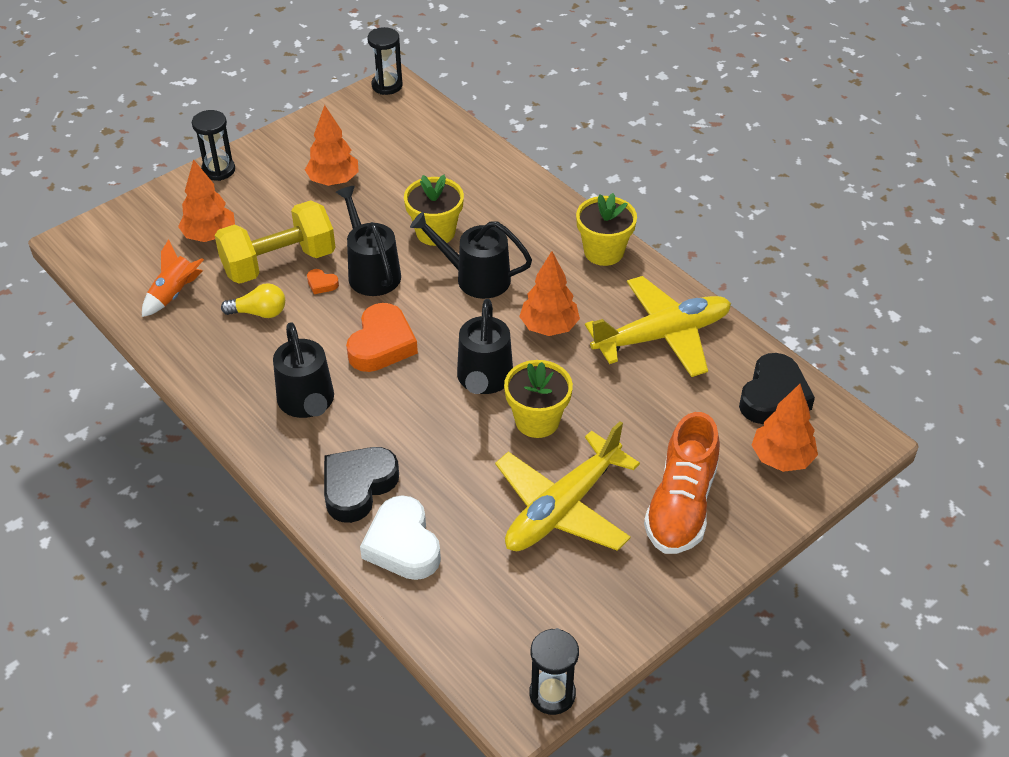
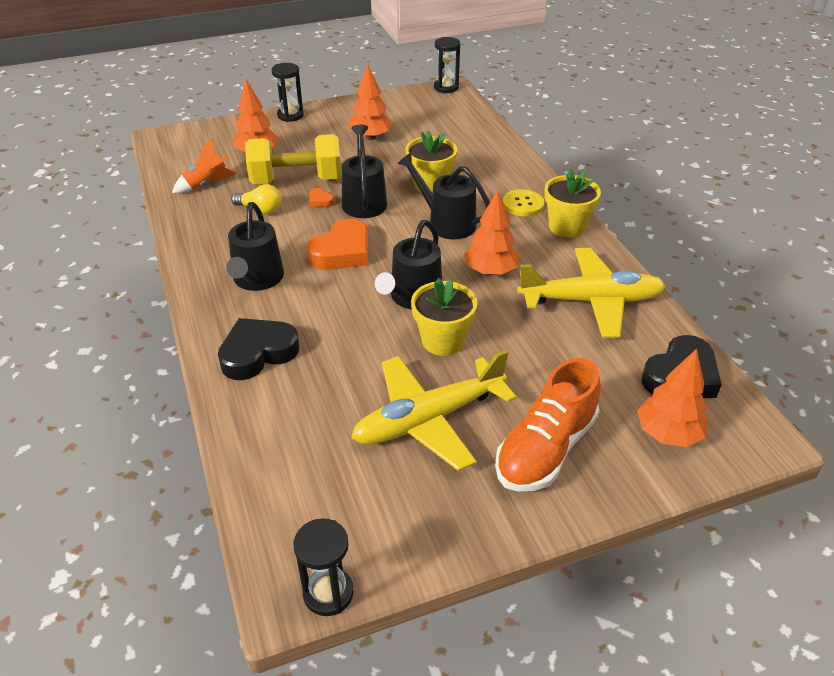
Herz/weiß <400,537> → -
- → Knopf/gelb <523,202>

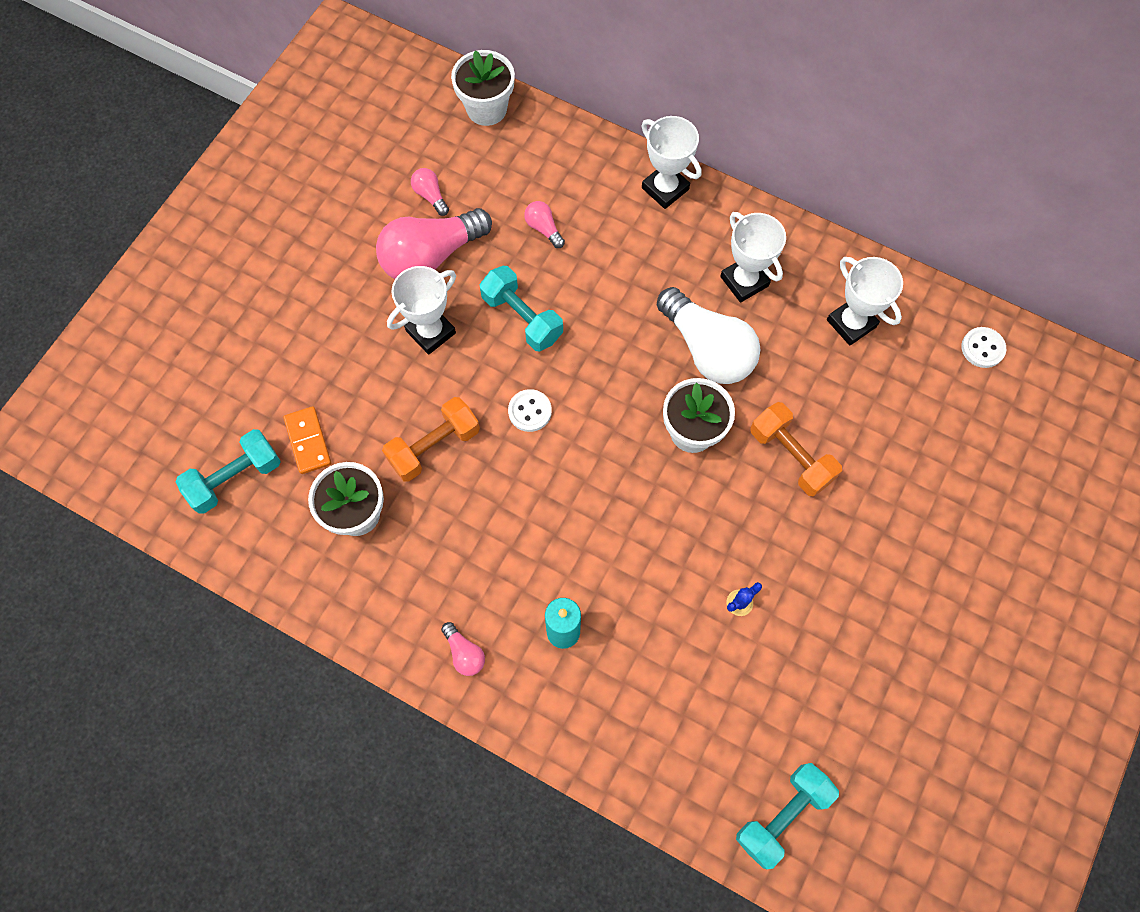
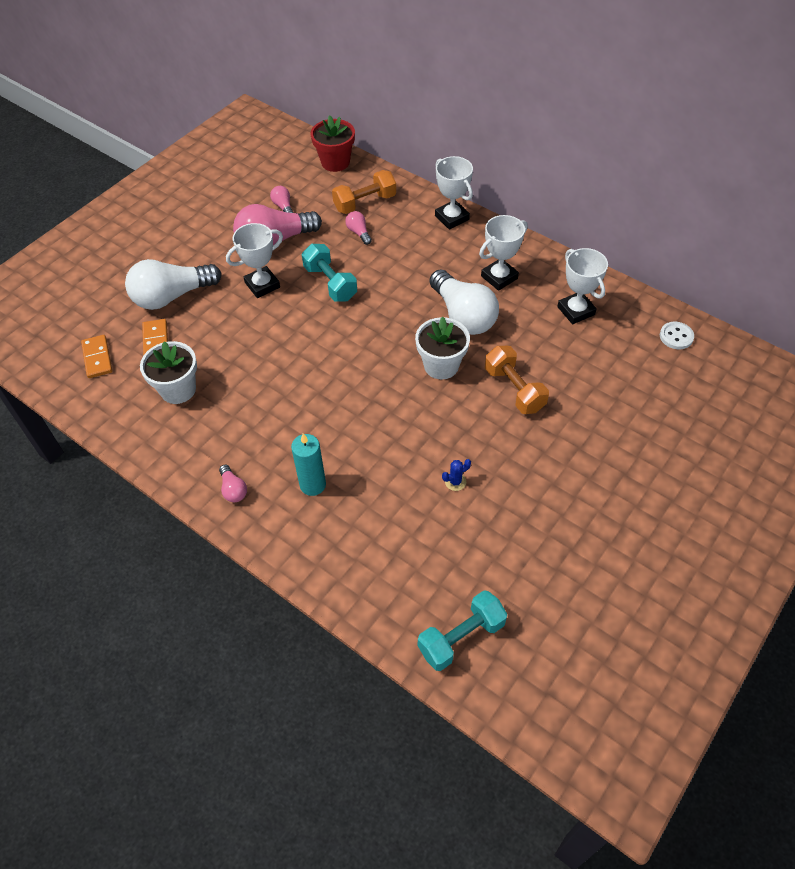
Knopf/weiß <530,410> → -
- → Glühbirne/weiß <173,284>
Hantel/orange <431,439> → Hantel/orange <364,192>, moved
Hantel/türkis <228,471> → Dominostein/orange <96,356>
Blumentopf/weiß <483,88> → Blumentopf/rot <333,143>
Pokal/weiß <753,257> → Pokal/weiß <503,253>, 75 degrees clockwise

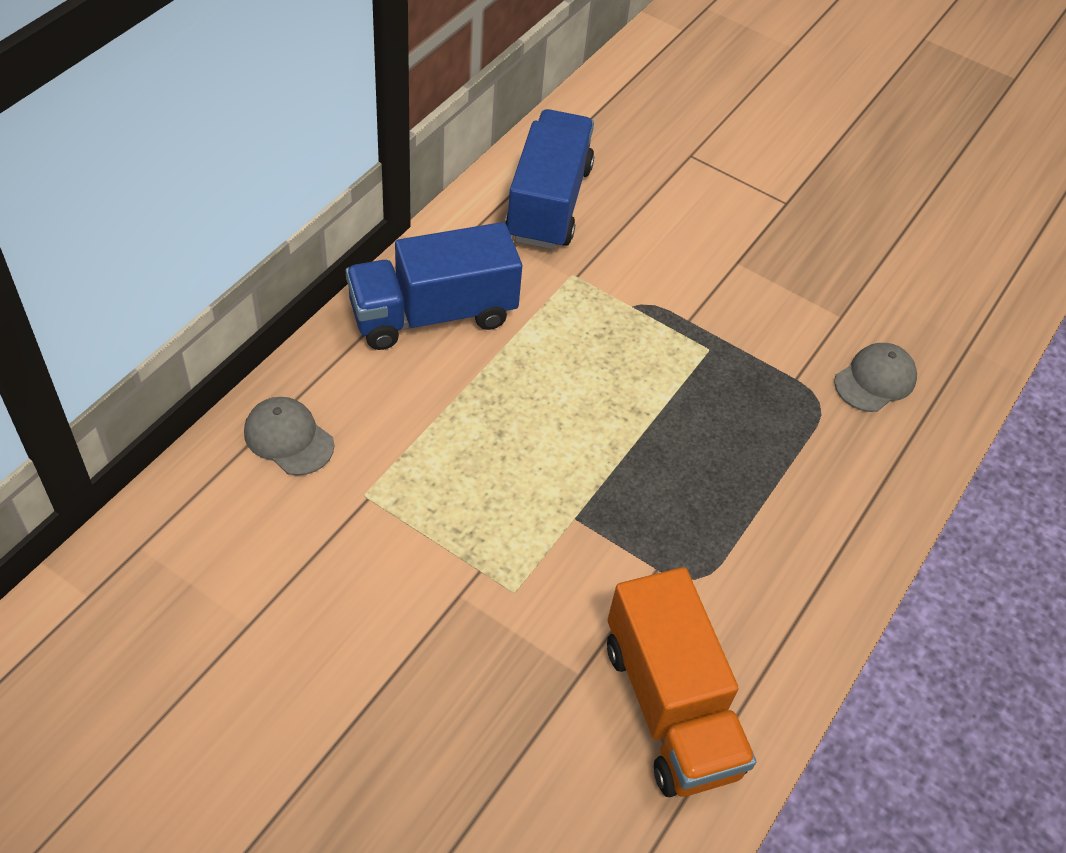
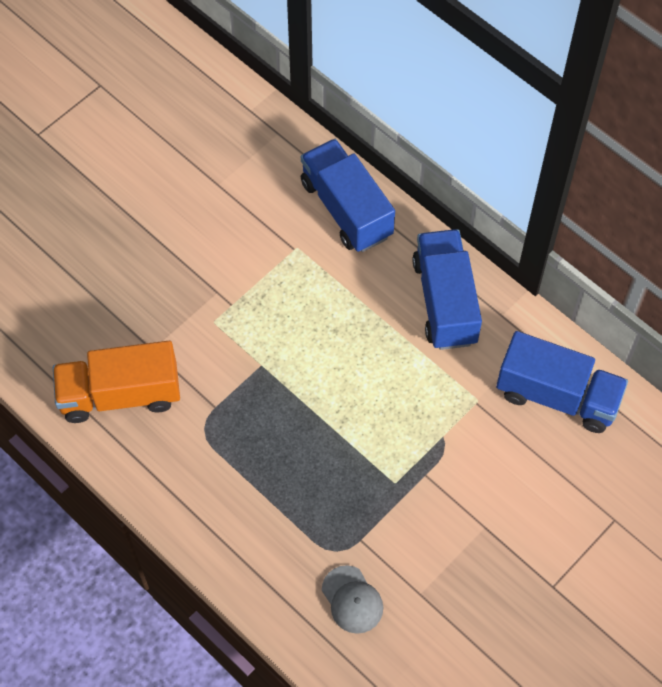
Kappe/grau <289,436> → Lastwagen/blau <348,195>

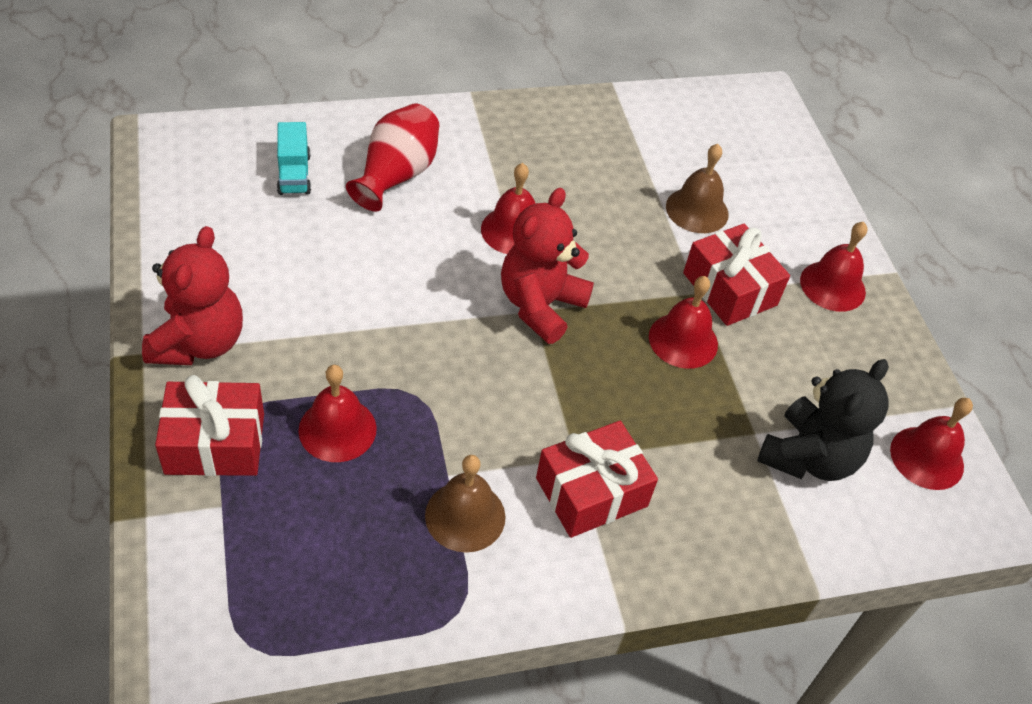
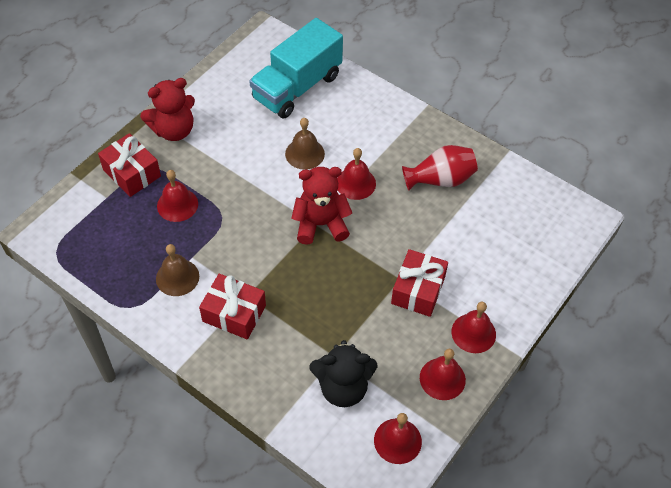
Vase/rot <392,157> → Vase/rot <440,168>, moved
Glocke/rot <683,322> → Glocke/rot <443,374>, moved
Glocke/braun <697,188> → Glocke/braun <305,144>, moved
Lastwagen/türkis <294,158> → Lastwagen/türkis <296,68>, x2.31

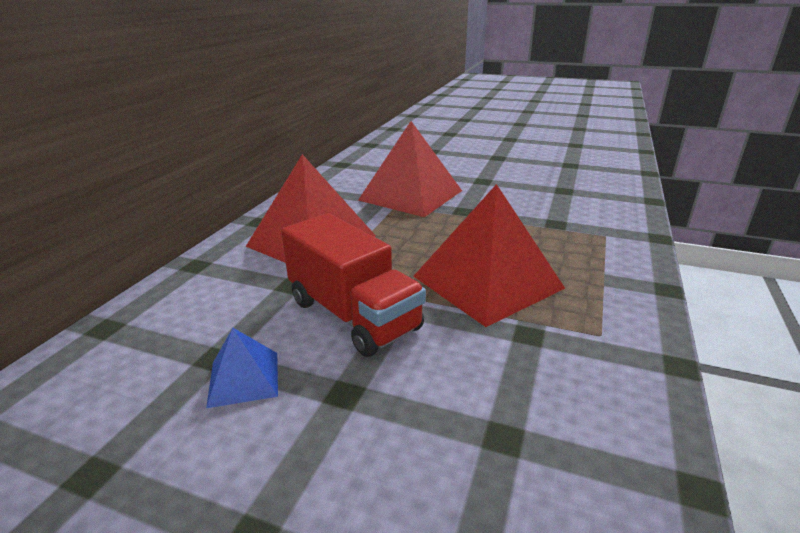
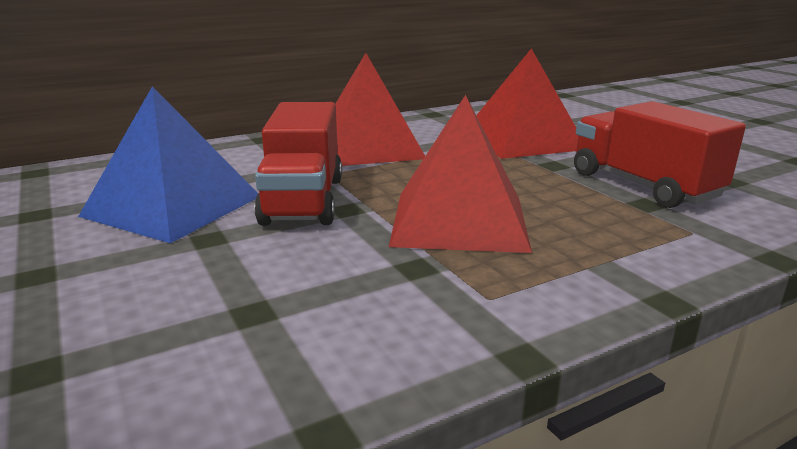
- → Lastwagen/rot <660,154>
Pyramide/blau <242,368> → Pyramide/blau <168,164>, x2.11

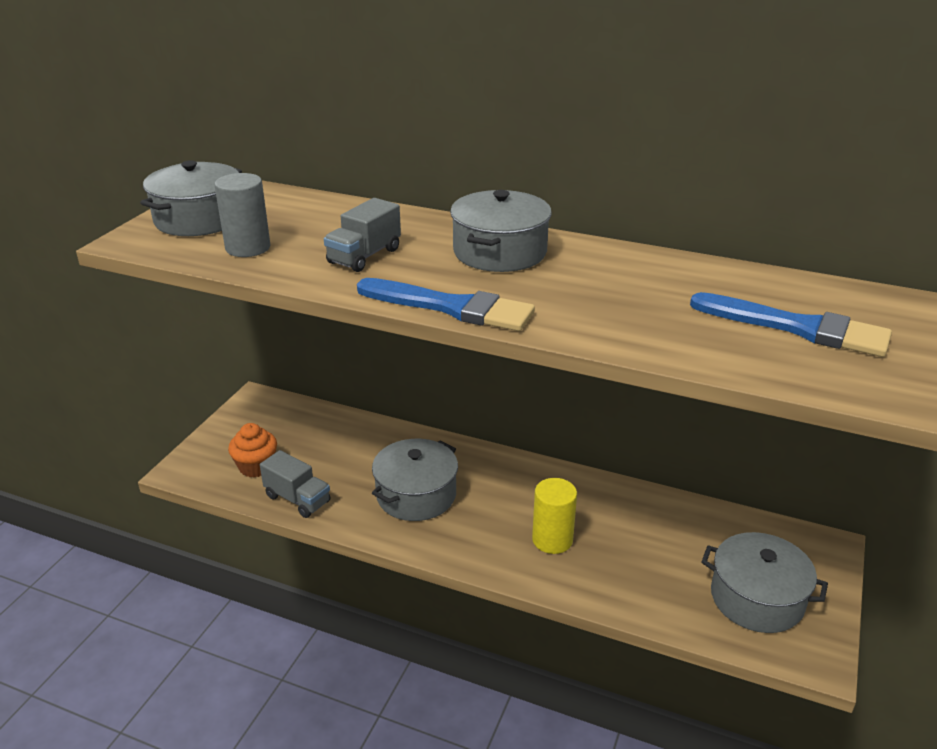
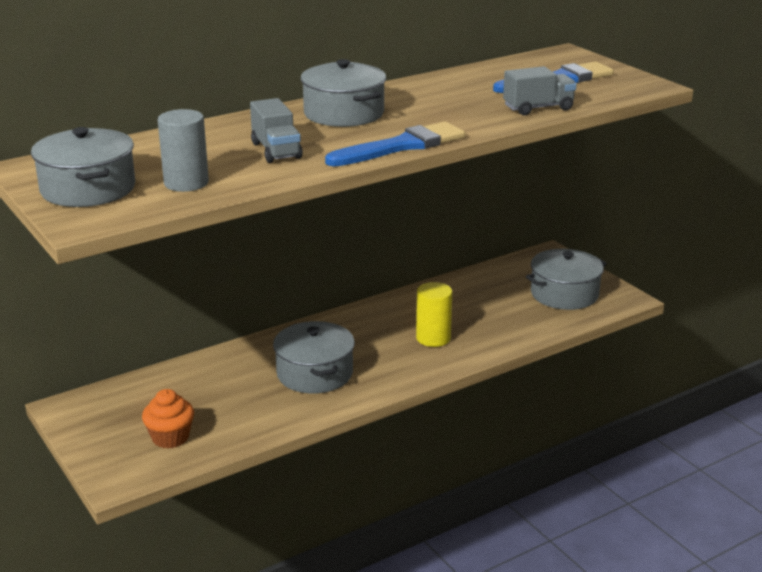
Lastwagen/grau <295,484> → Lastwagen/grau <540,90>, moved

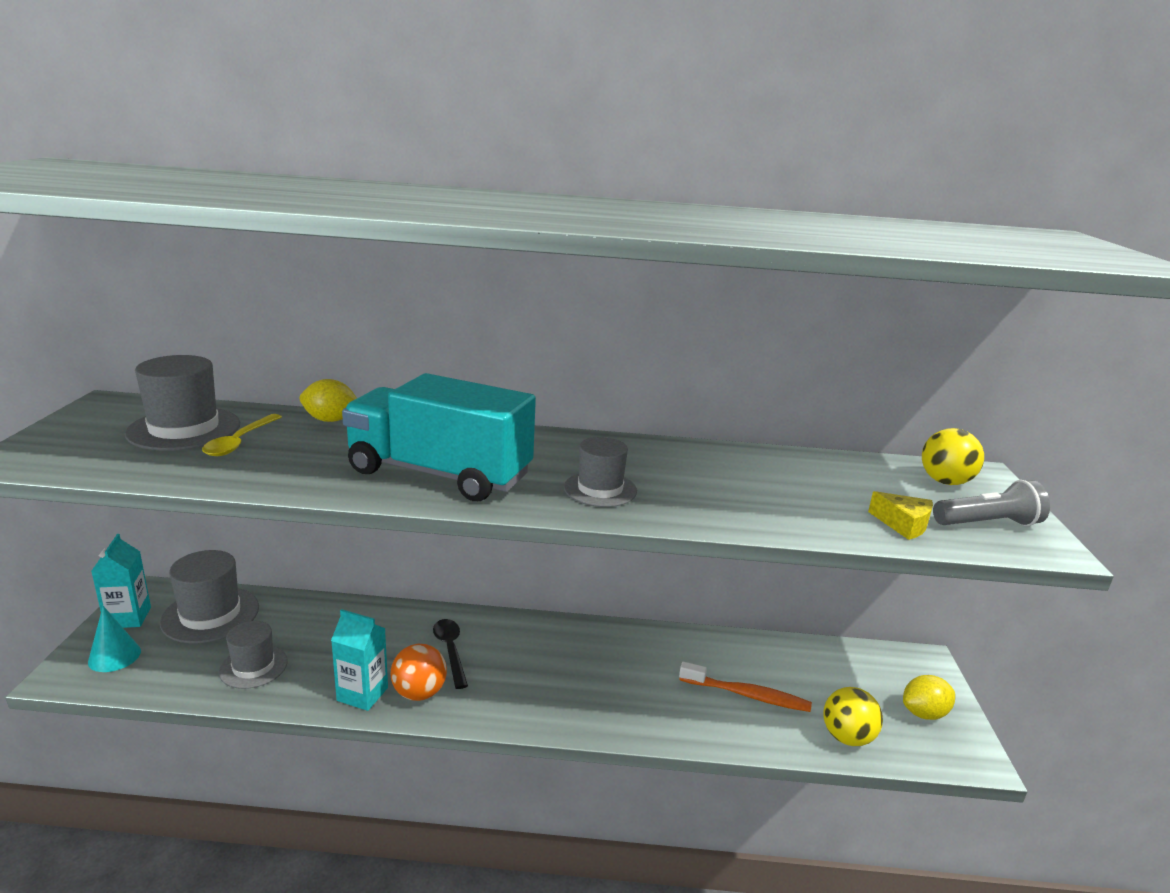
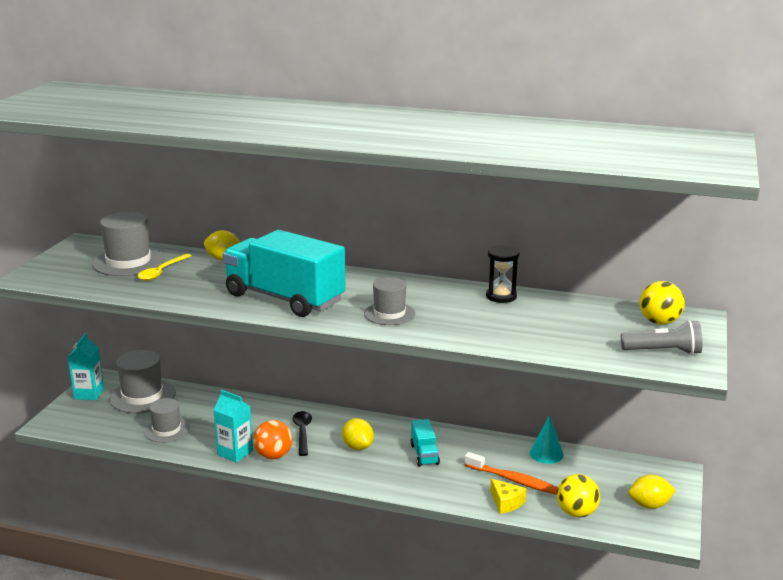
- → Zitrone/gelb <358,434>
- → Lastwagen/türkis <425,443>
- → Sanduhr/schwarz <502,274>
Kegel/türkis <114,639> → Kegel/türkis <547,439>, moved
Käse/gelb <900,515> → Käse/gelb <508,496>, moved

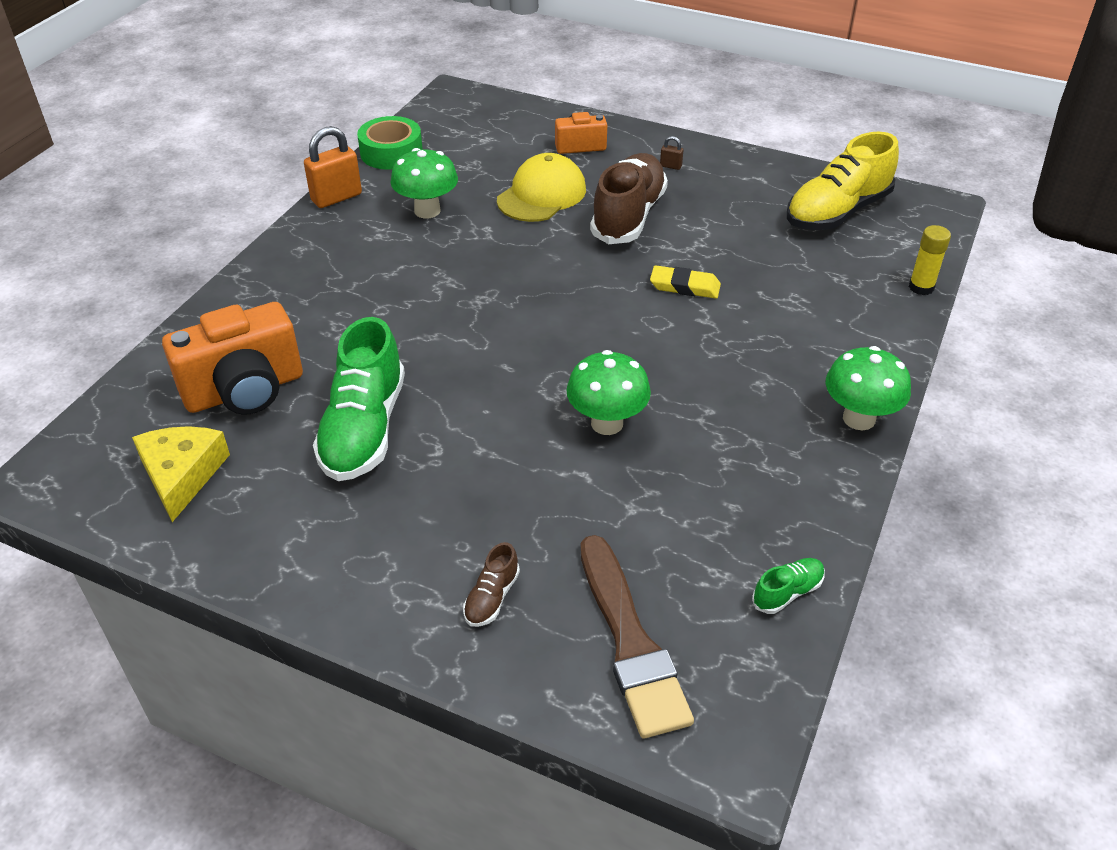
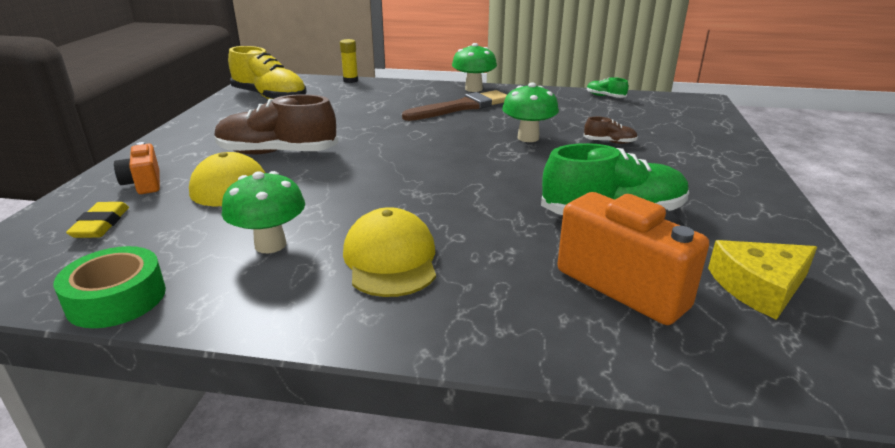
Vorhängeschloss/orange <333,167> → -
Vorhängeschloss/braun <671,153> → -
- → Kappe/gelb <389,252>
Schuh/braun <491,584> → Schuh/braun <610,130>, moved
Pinsel/braun <637,636> → Pinsel/braun <454,105>, moved
Radiergummi/gelb <685,281> → Radiergummi/gelb <97,220>, moved

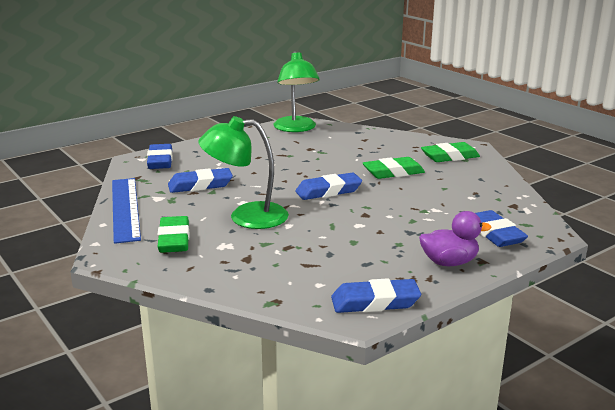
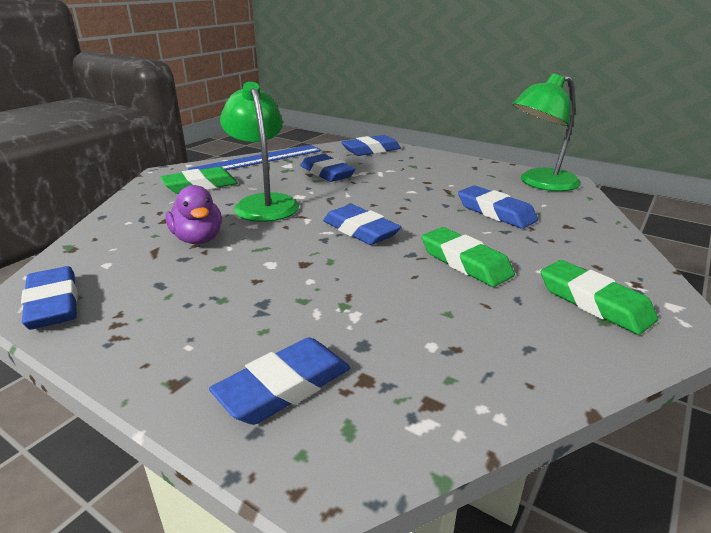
- → Radiergummi/blau <498,207>
Ente/lila <455,238> → Ente/lila <194,214>, moved

